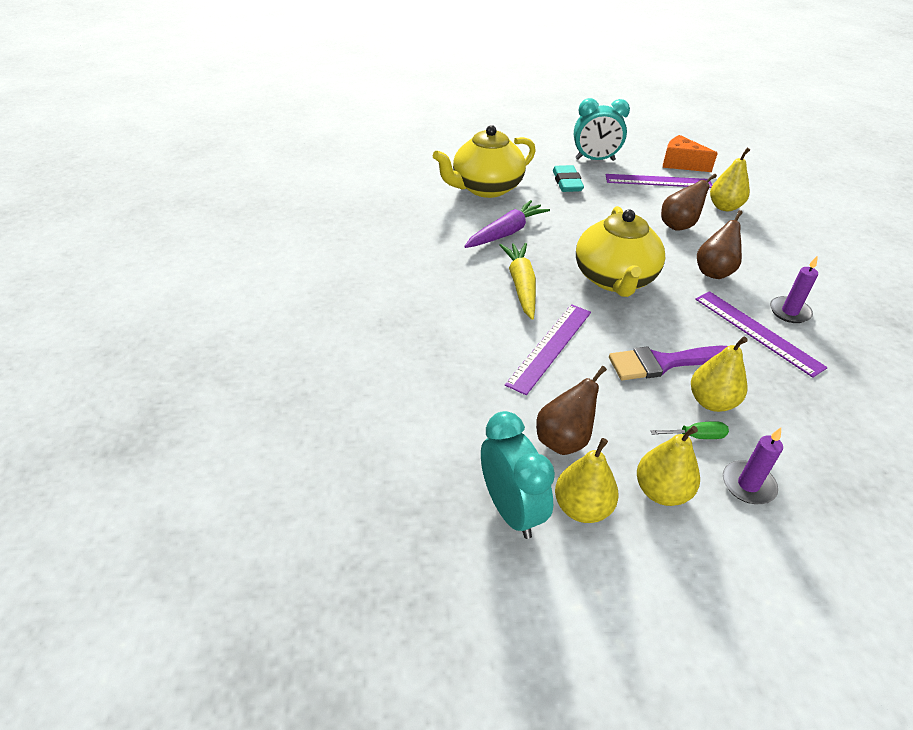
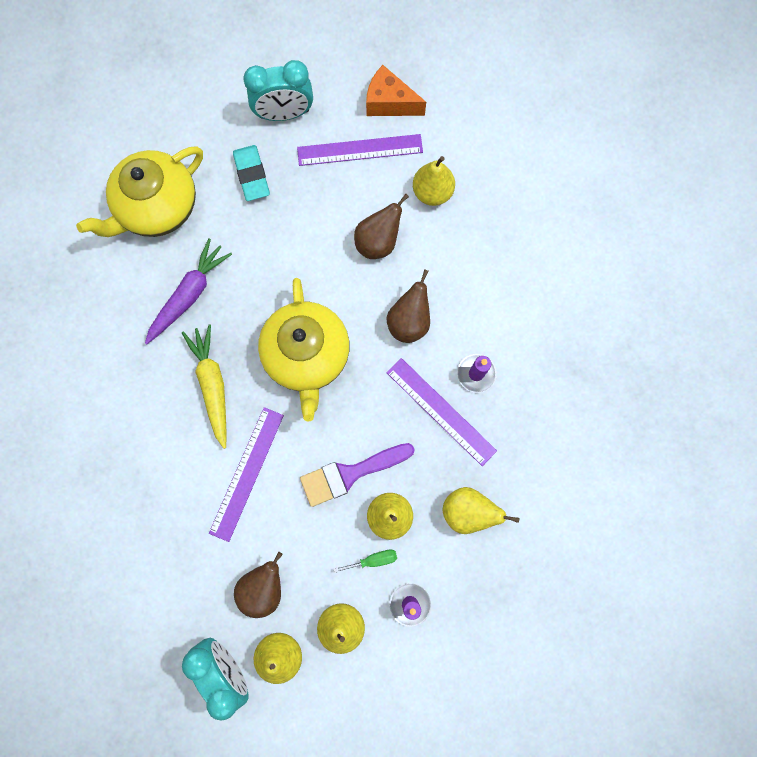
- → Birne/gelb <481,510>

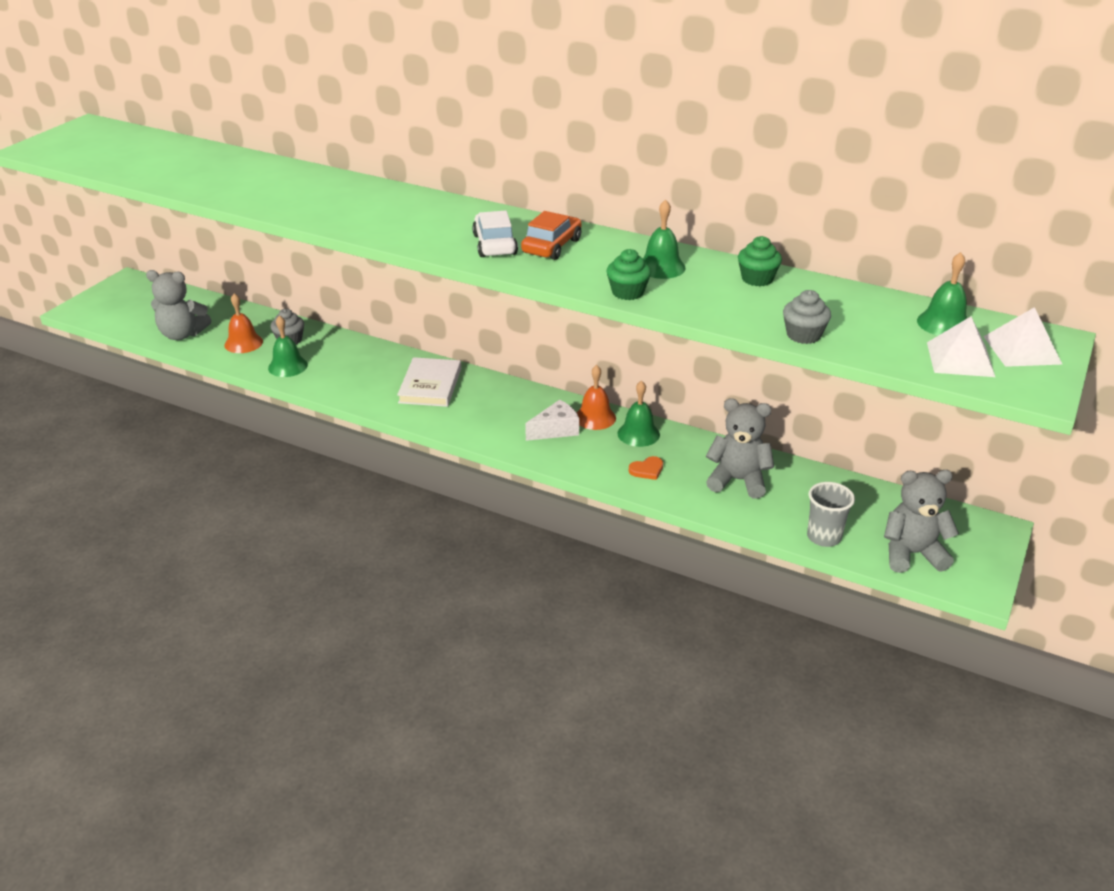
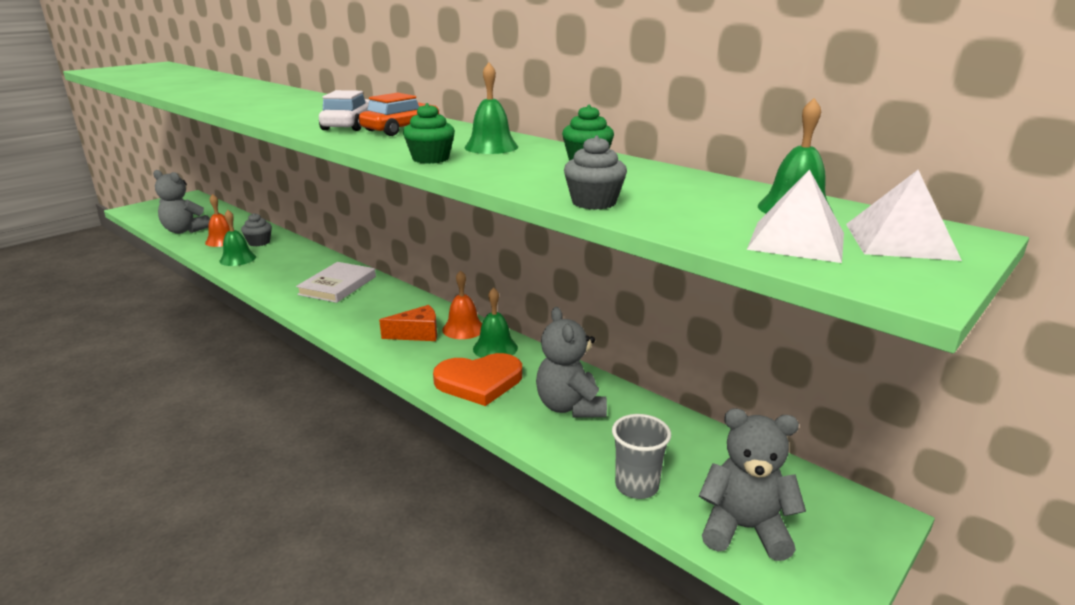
Käse/weiß <552,420> → Käse/orange <408,323>
Teddybär/grau <740,448> → Teddybär/grau <571,362>, 135 degrees counterclockwise
Herz/orange <646,468> → Herz/orange <477,379>, x2.20

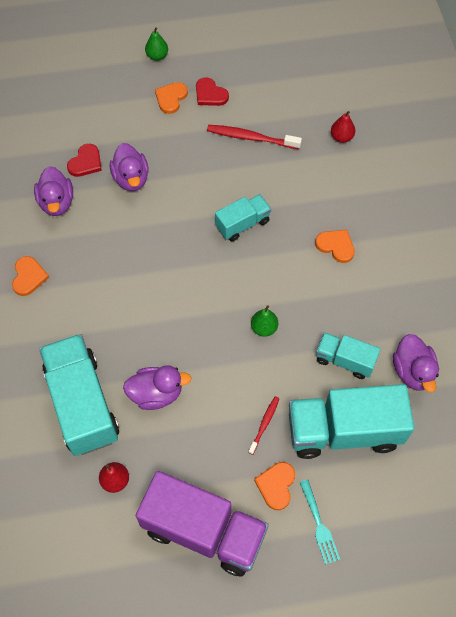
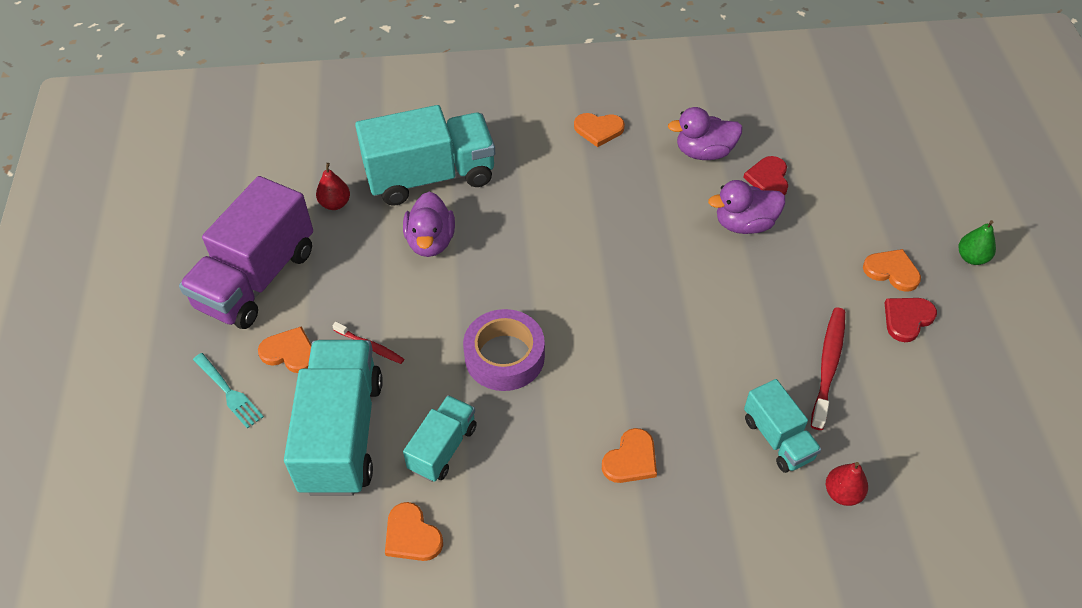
Lastwagen/türkis <243,217> → Lastwagen/türkis <783,426>, moved
Birne/grün <264,321> → Klebeband/lila <504,350>
Ente/lila <416,363> → Herz/orange <414,531>
Herz/rot <84,160> → Herz/rot <765,176>, 60 degrees clockwise
Gabel/türkis <320,522> → Gabel/türkis <228,391>, 120 degrees counterclockwise

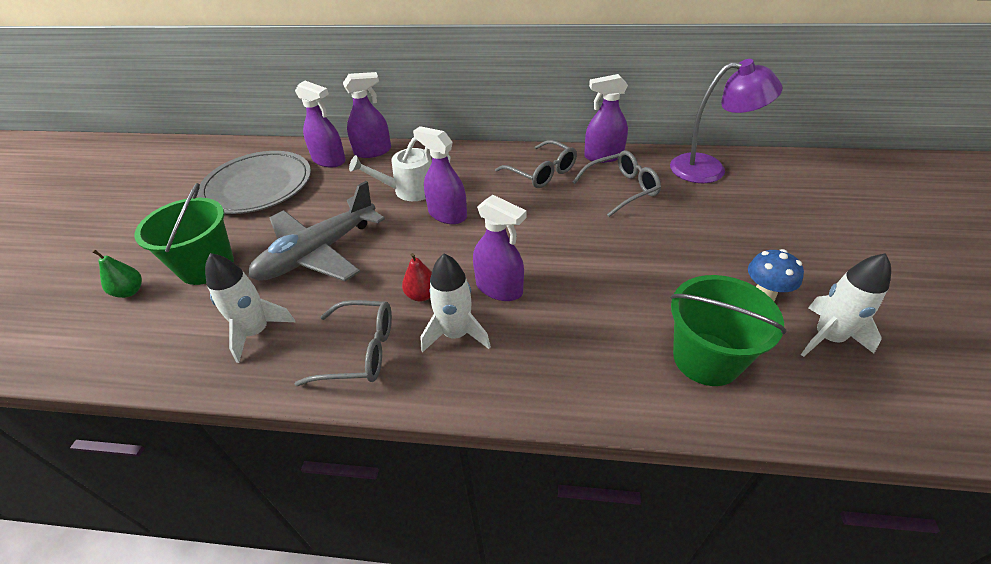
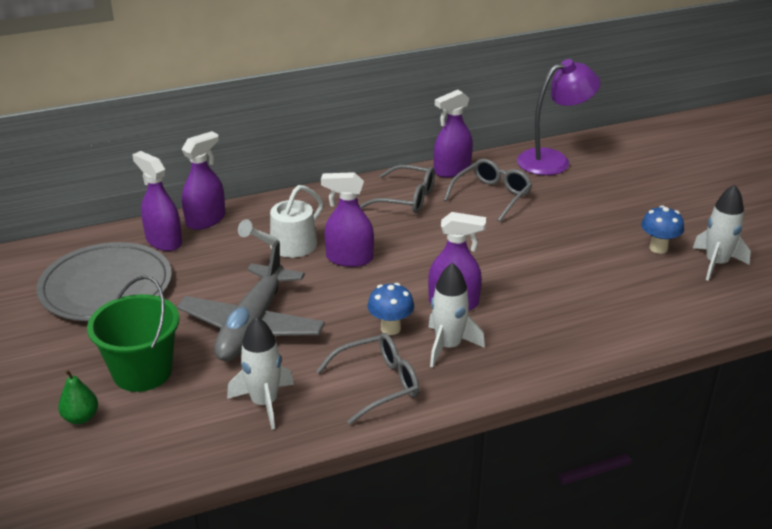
Eimer/grün <728,330> → -
Birne/rot <417,277> → Pilz/blau <391,309>
Sprühflasche/lila <320,124> → Sprühflasche/lila <157,201>, 135 degrees counterclockwise

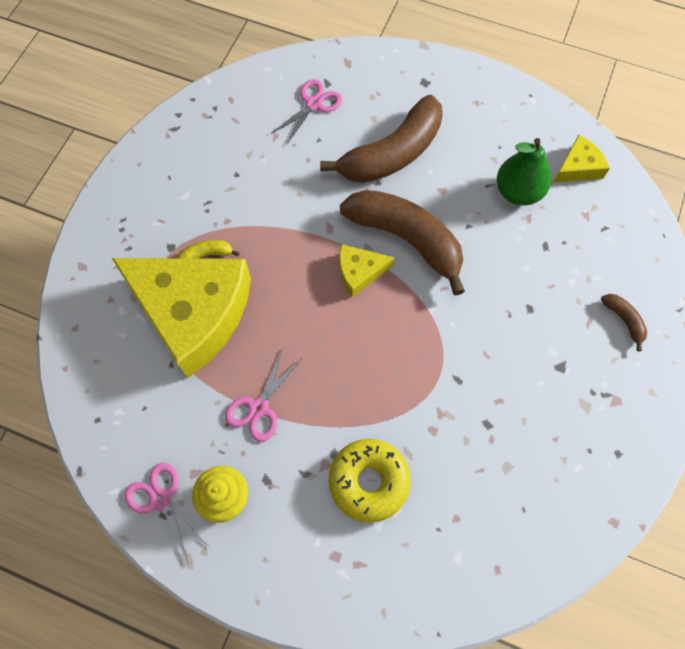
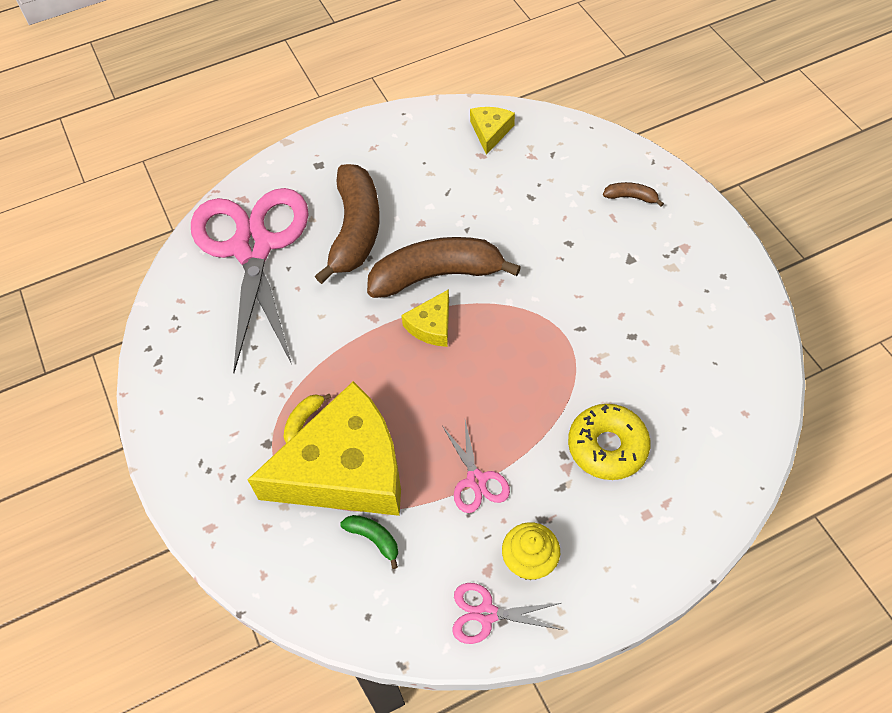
Birne/grün <524,171> → -
- → Banane/grün <369,542>
Schere/rosa <306,112> → Schere/rosa <250,280>, x2.50

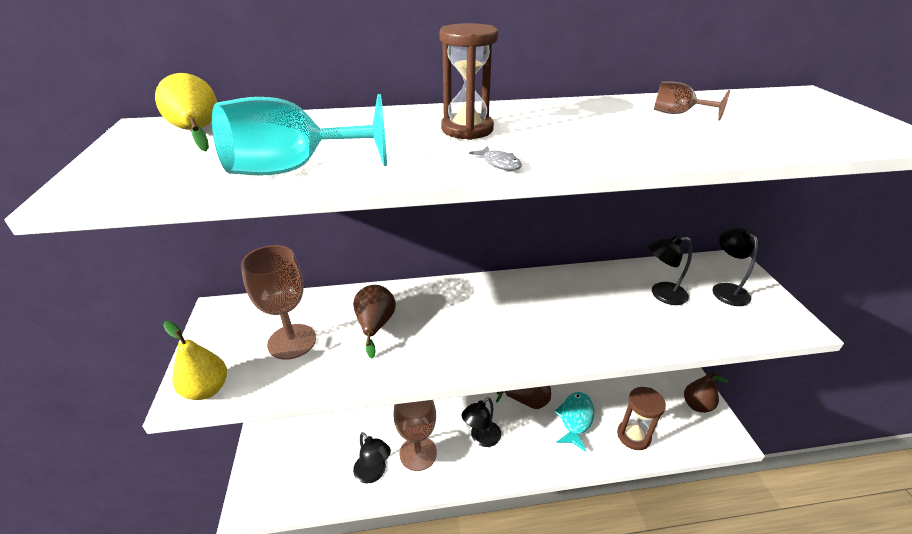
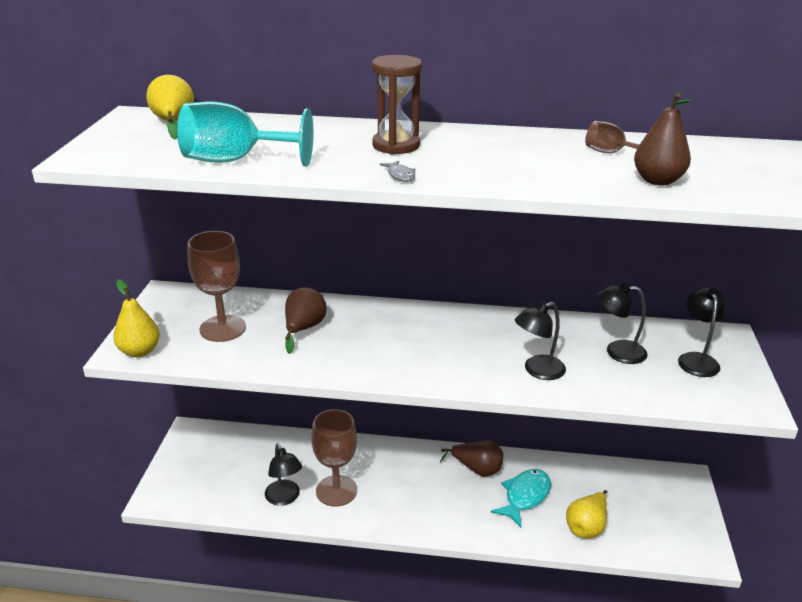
Lampe/schwarz <481,422> → Lampe/schwarz <540,341>, moved
Birne/braun <706,392> → Birne/braun <662,139>, moved
Sanduhr/braun <641,418> → Birne/gelb <586,514>

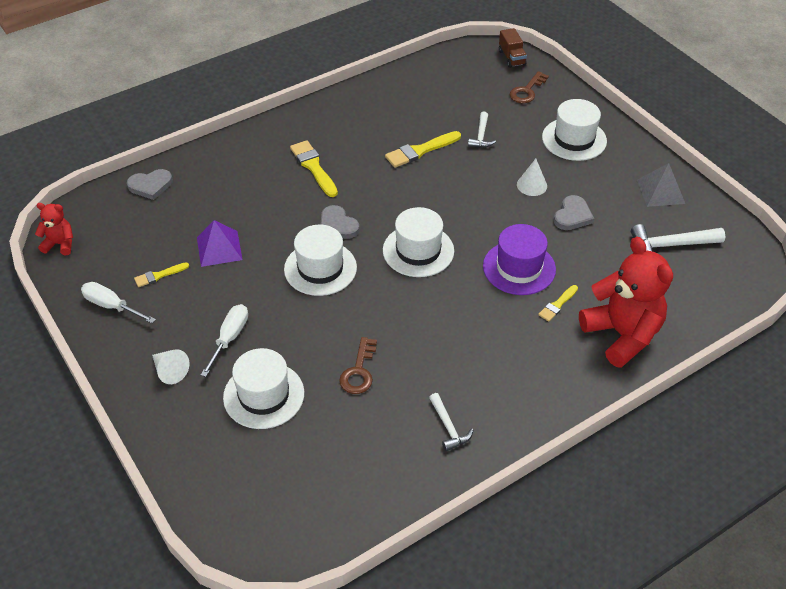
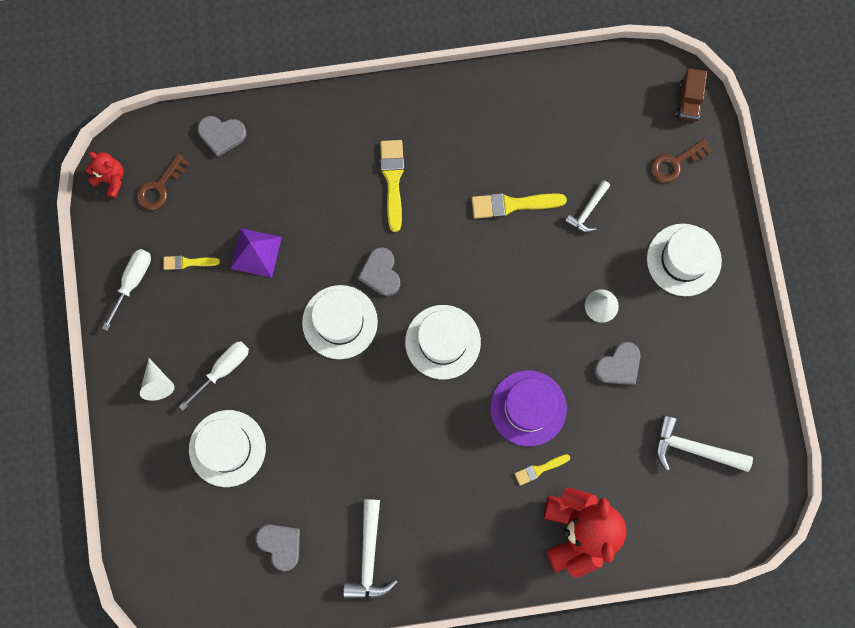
Pyramide/grau <661,185> → -
- → Herz/grau <278,547>
Schlüssel/braun <358,365> → Schlüssel/braun <163,181>, moved
Schraubenzieher/weiß <118,302> → Schraubenzieher/weiß <126,290>, 60 degrees clockwise
Hammer/weiß <451,422> → Hammer/weiß <370,549>, x1.62

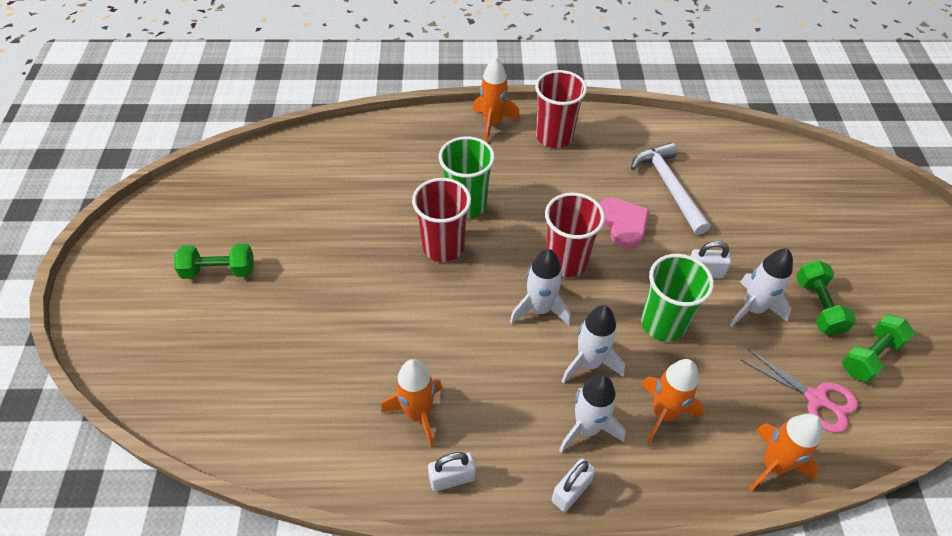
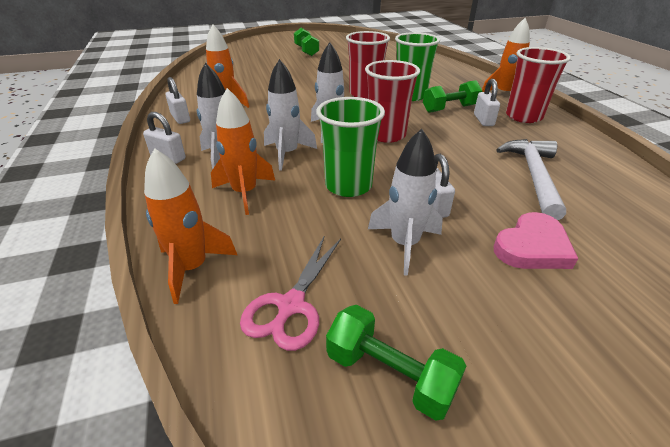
- → Vorhängeschloss/weiß <487,102>
Herz/rosa <624,223> → Herz/rosa <535,240>, moved
Hantel/grün <826,298> → Hantel/grün <452,96>, moved
Hammer/weiß <670,189> → Hammer/weiß <531,179>, 45 degrees counterclockwise

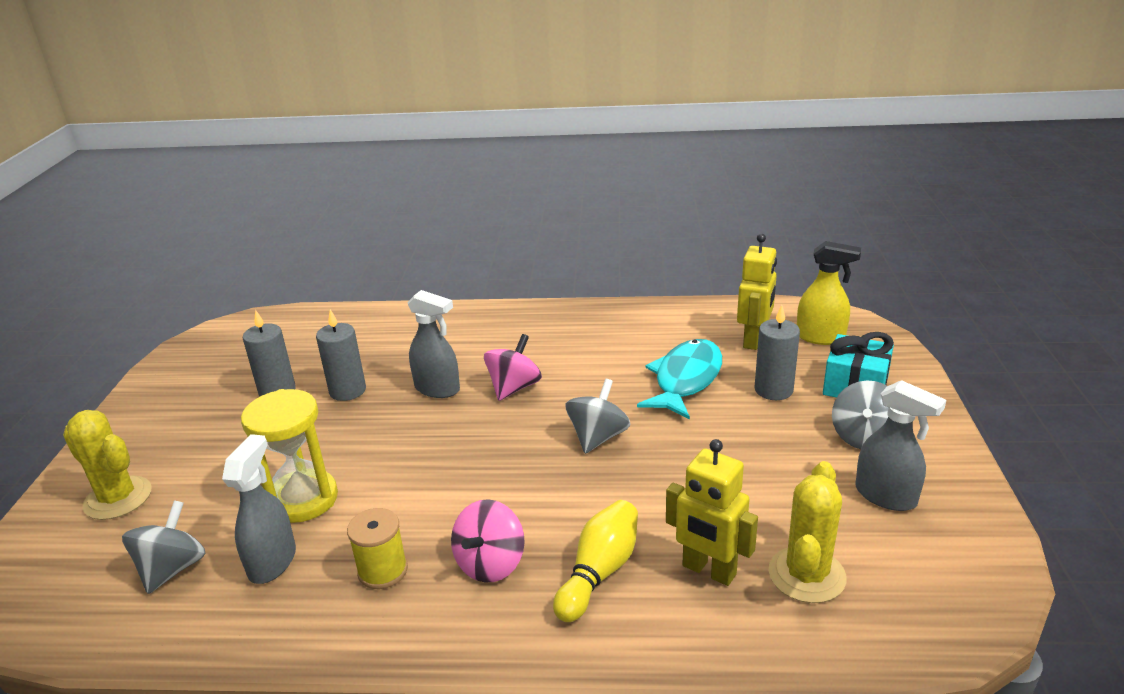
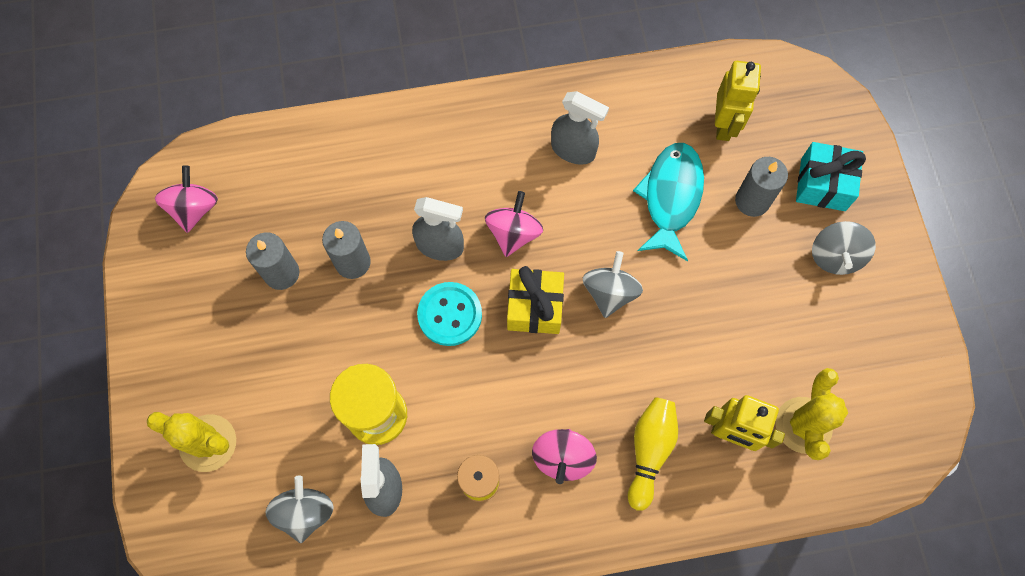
Sprühflasche/gelb <829,293> → -
- → Kreisel/rosa <186,199>
- → Knopf/türkis <449,314>
- → Geschenk/gelb <535,300>
Sprühflasche/grau <900,445> → Sprühflasche/grau <580,128>, moved

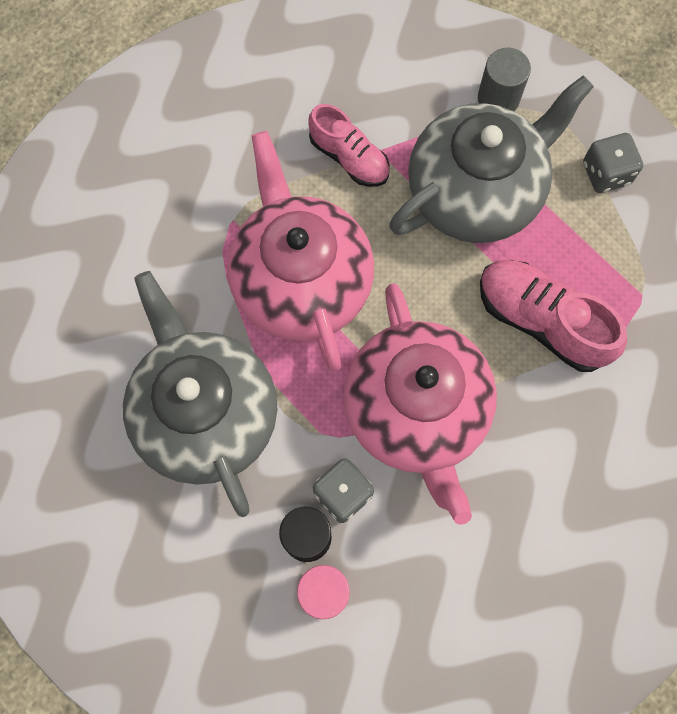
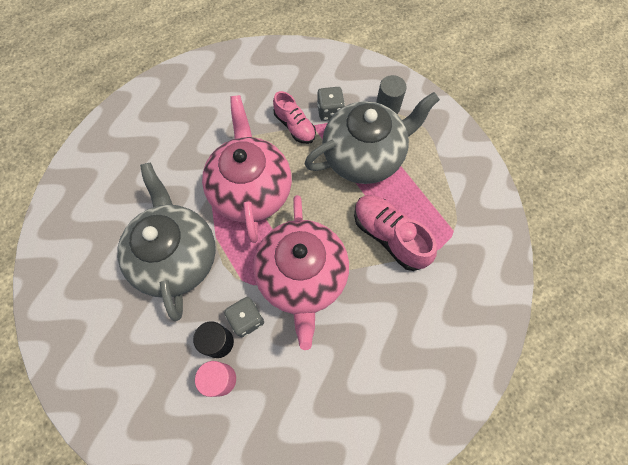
Spielwürfel/grau <613,163> → Spielwürfel/grau <331,104>, moved

